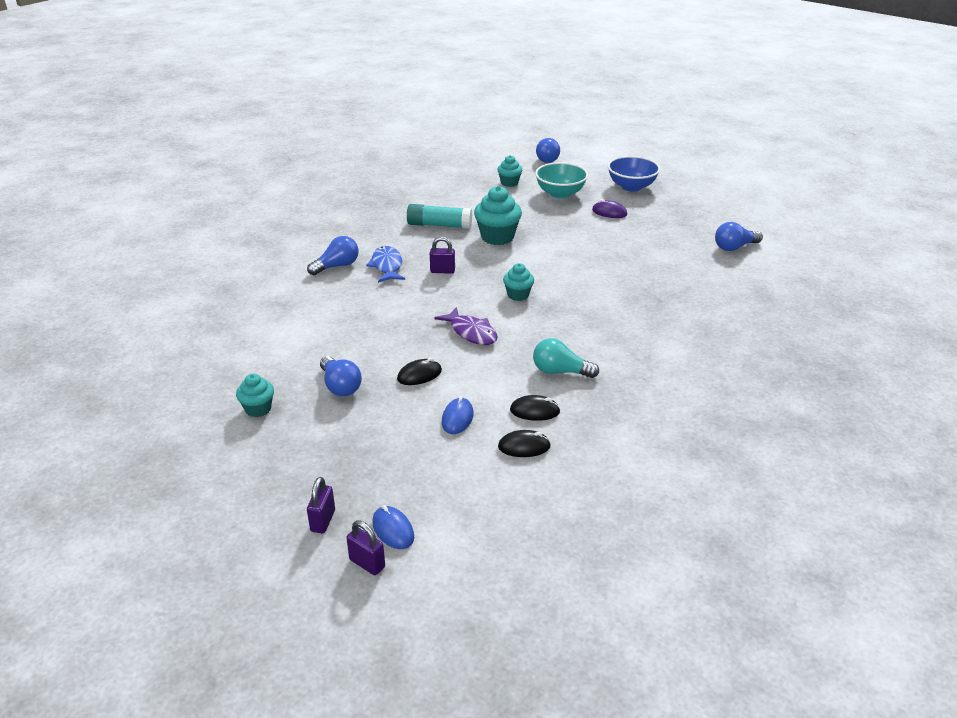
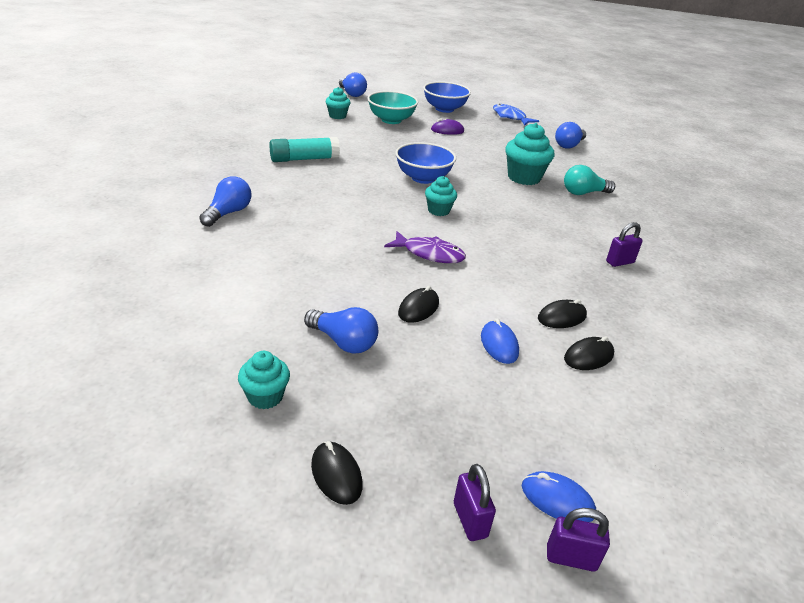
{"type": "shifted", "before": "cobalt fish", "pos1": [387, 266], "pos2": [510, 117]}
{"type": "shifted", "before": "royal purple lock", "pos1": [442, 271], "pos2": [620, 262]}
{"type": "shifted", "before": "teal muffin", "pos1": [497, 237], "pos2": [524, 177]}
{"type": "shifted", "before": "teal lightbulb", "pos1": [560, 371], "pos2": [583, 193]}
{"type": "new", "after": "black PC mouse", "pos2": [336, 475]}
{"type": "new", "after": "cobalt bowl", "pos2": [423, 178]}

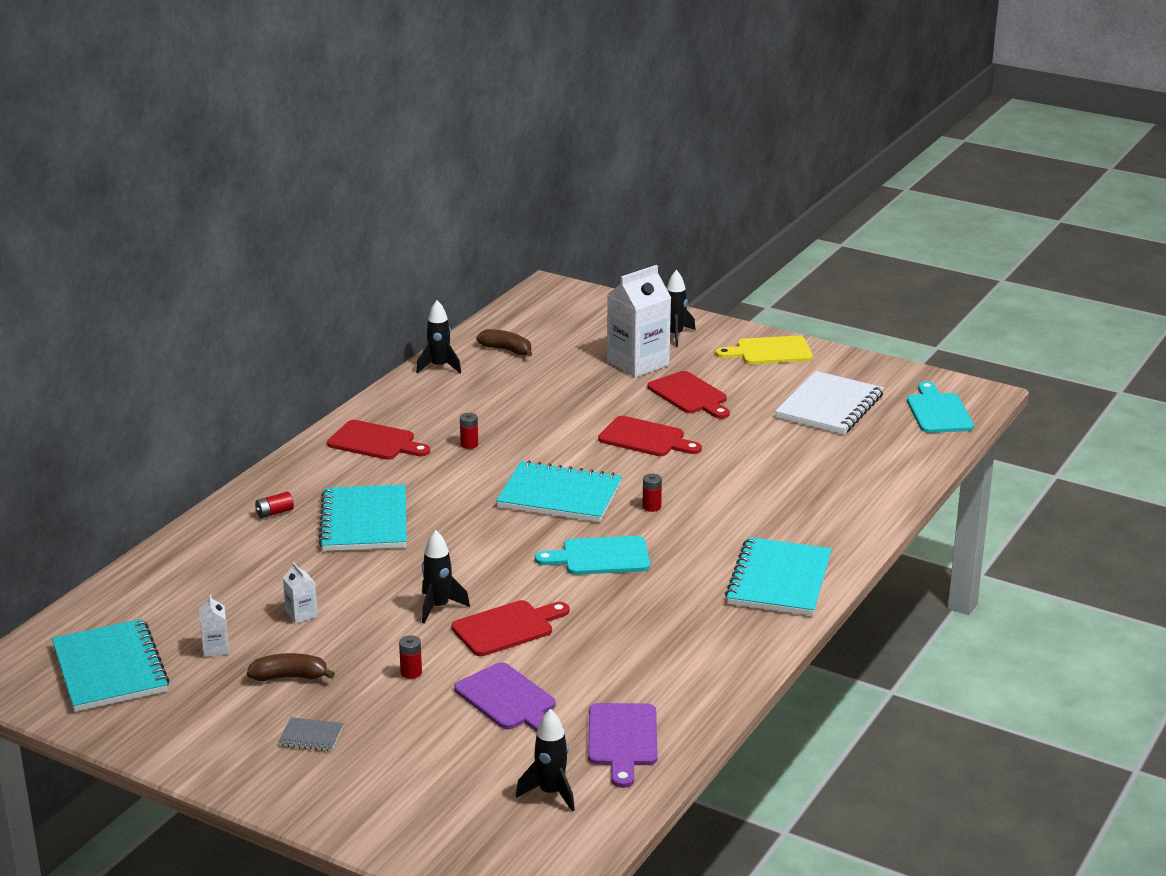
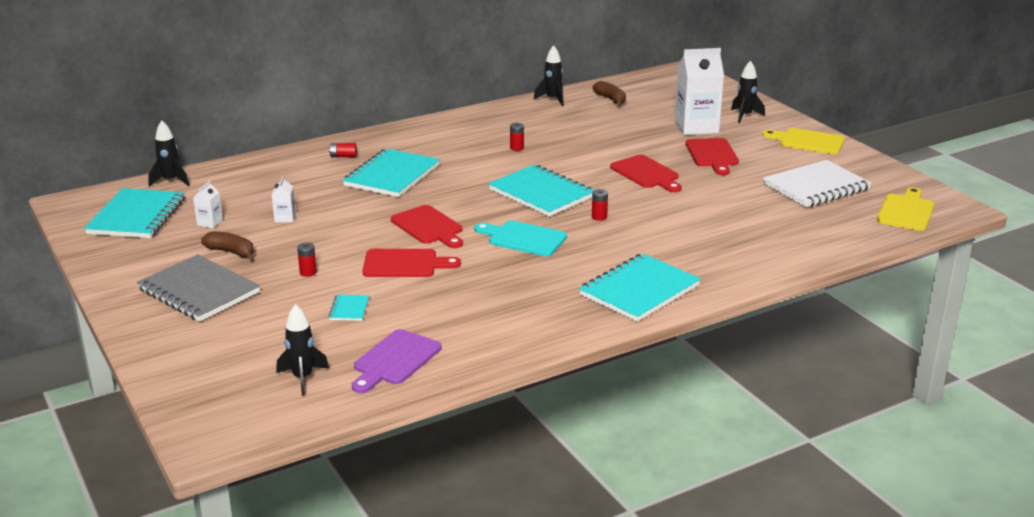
{"type": "scaled", "before": "grey exercise book", "pos1": [311, 736], "pos2": [198, 291], "scale": 2.33}
{"type": "shifted", "before": "scarlet cutting board", "pos1": [375, 442], "pos2": [428, 227]}
{"type": "shifted", "before": "black spaceship", "pos1": [438, 607], "pos2": [170, 181]}
{"type": "swapped", "before": "royal purple cutting board", "after": "teal exercise book", "pos1": [508, 700], "pos2": [349, 309]}
{"type": "repainted", "before": "teal cutting board", "after": "bright yellow cutting board", "pos1": [938, 411], "pos2": [906, 211]}

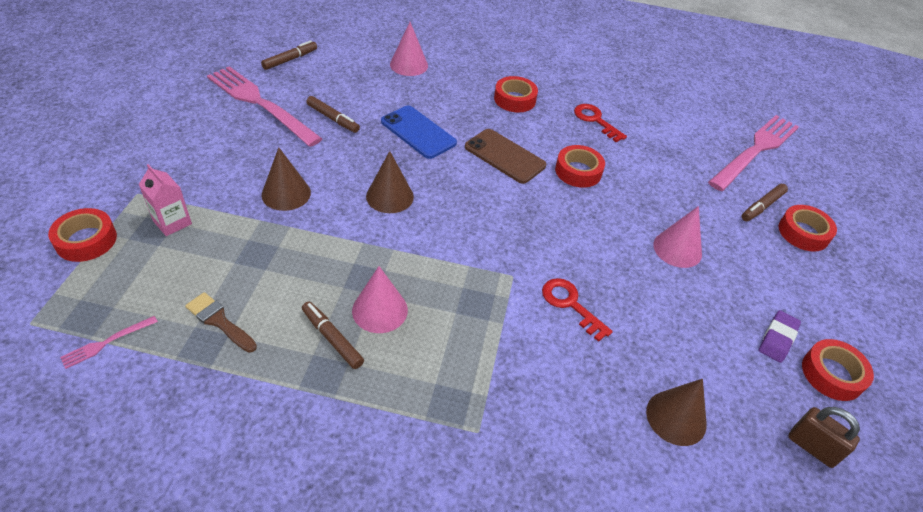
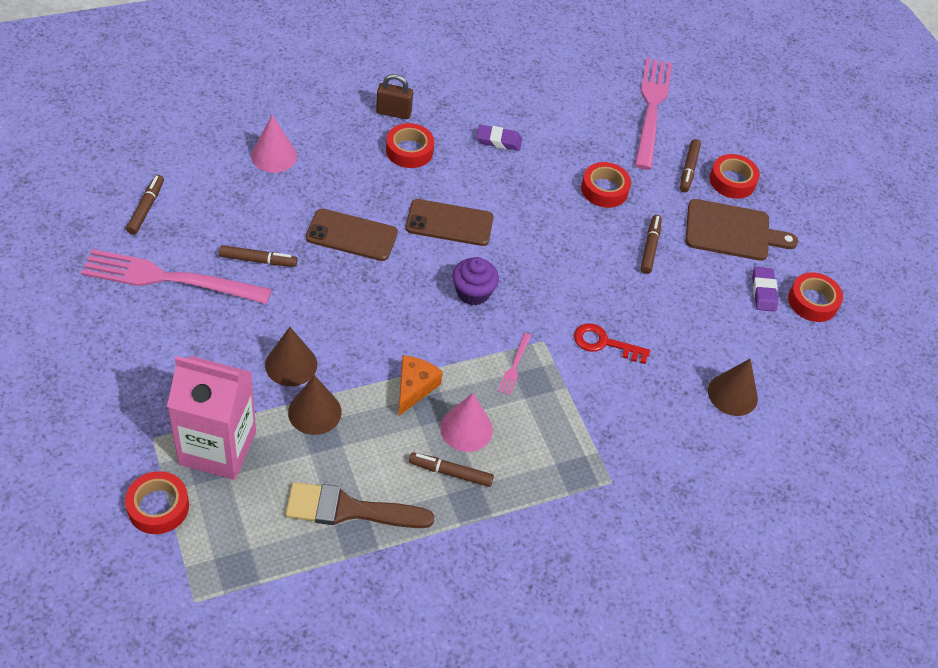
{"type": "shifted", "before": "pink table fork", "pos1": [107, 342], "pos2": [514, 366]}
{"type": "scaled", "before": "pink juice carton", "pos1": [172, 222], "pos2": [217, 448], "scale": 2.01}
{"type": "scaled", "before": "dark brown brush", "pos1": [219, 321], "pos2": [349, 509], "scale": 1.65}
{"type": "shifted", "before": "dark brown cone", "pos1": [389, 196], "pos2": [314, 412]}
{"type": "repainted", "before": "cobalt mobile phone", "after": "dark brown mobile phone", "pos1": [418, 132], "pos2": [351, 235]}
{"type": "shifted", "before": "scarlet sticky tape", "pos1": [578, 171], "pos2": [604, 189]}
{"type": "swapped", "before": "scarlet key", "after": "royal purple gum eraser", "pos1": [595, 120], "pos2": [499, 140]}
{"type": "swapped", "before": "pink cone", "after": "dark brown felt pen", "pos1": [677, 249], "pos2": [650, 247]}
{"type": "shifted", "before": "dark brown lock", "pos1": [812, 447], "pos2": [393, 112]}
{"type": "new", "after": "orange-coloured cheese", "pos2": [414, 387]}
{"type": "new", "after": "royal purple muffin", "pos2": [473, 292]}
{"type": "new", "after": "dark brown cutting board", "pos2": [732, 231]}

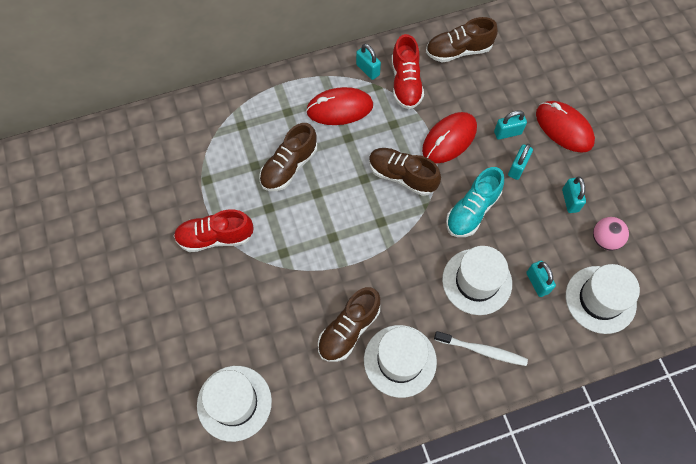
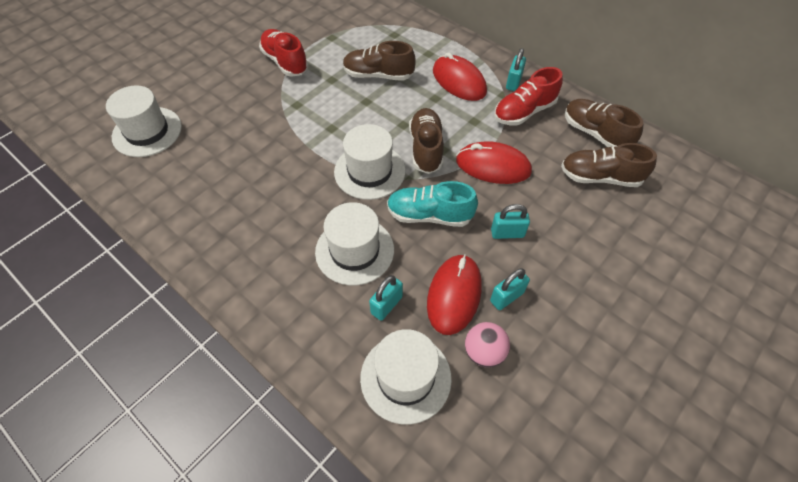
{"type": "shifted", "before": "dark brown lace-up shoe", "pos1": [349, 330], "pos2": [600, 177]}
{"type": "shifted", "before": "pure white hat", "pos1": [400, 360], "pos2": [369, 171]}
{"type": "gone", "before": "pure white tooth brush", "pos1": [482, 350]}
{"type": "gone", "before": "teal lock", "pos1": [507, 133]}
{"type": "shifted", "before": "scarlet PC mouse", "pos1": [564, 128], "pos2": [454, 295]}

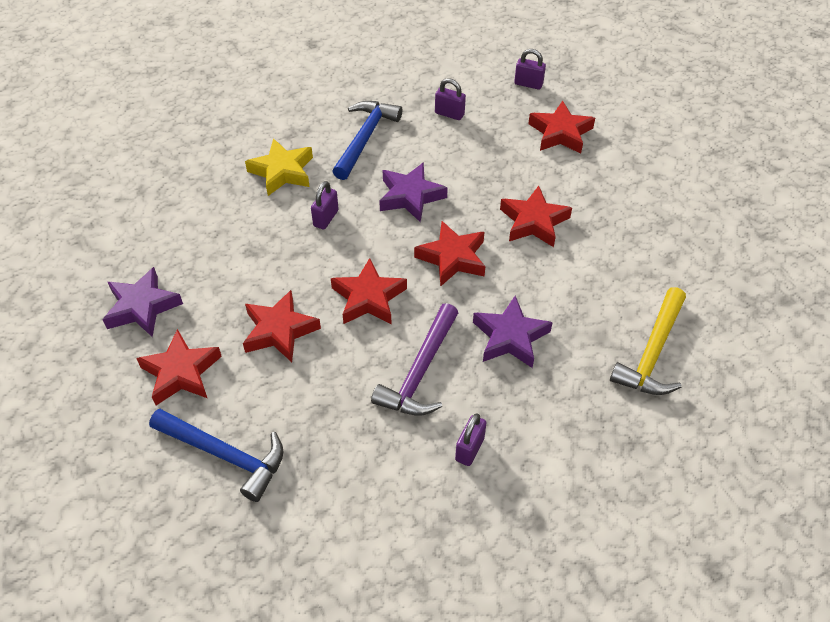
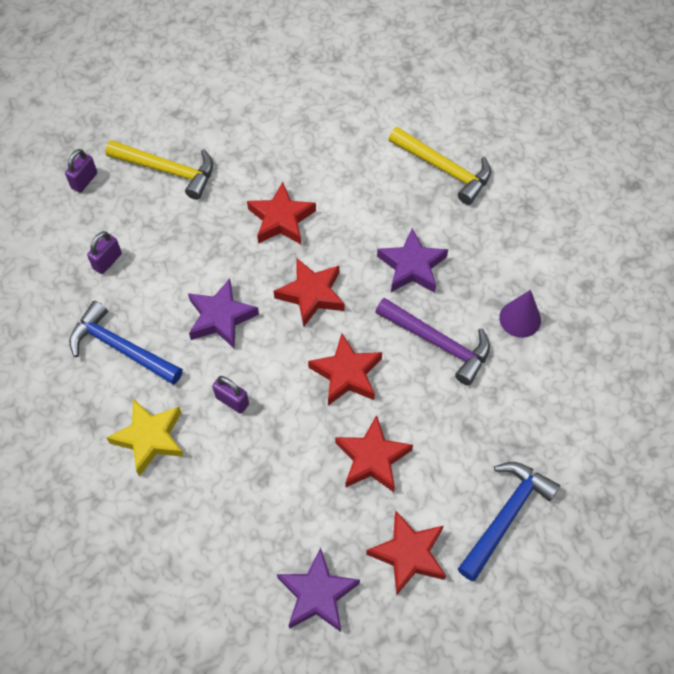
{"type": "swapped", "before": "royal purple lock", "after": "royal purple cone", "pos1": [469, 449], "pos2": [520, 319]}
{"type": "swapped", "before": "scarlet star", "after": "bright yellow hammer", "pos1": [560, 133], "pos2": [167, 170]}

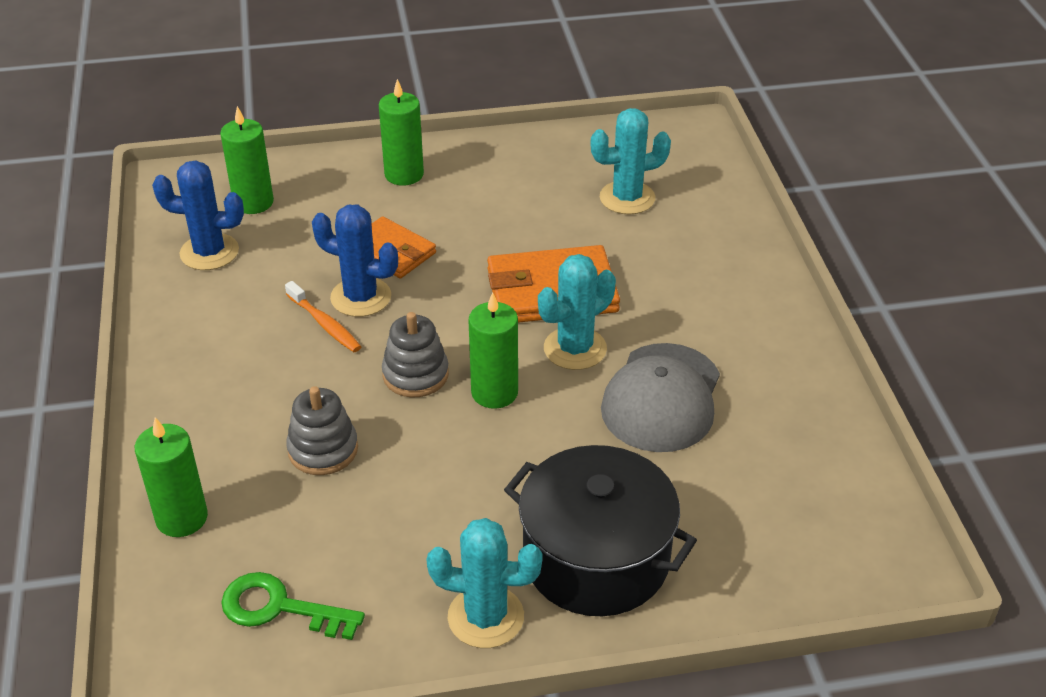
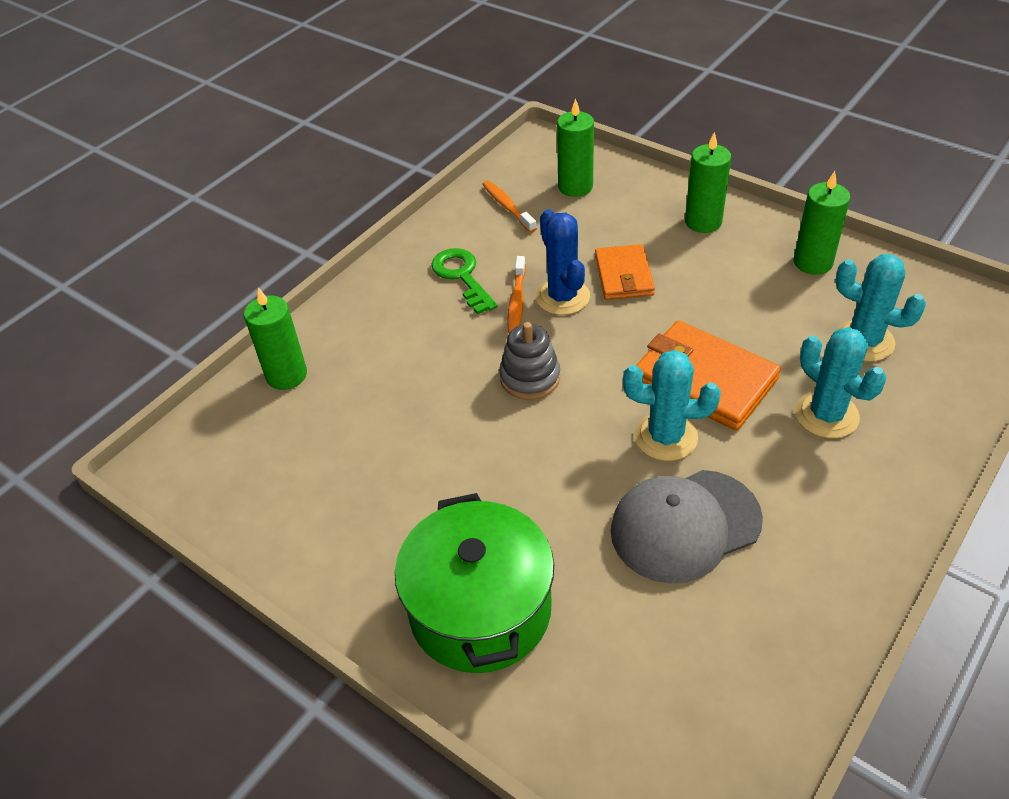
{"type": "swapped", "before": "cobalt saguaro cactus", "after": "orange-coloured tooth brush", "pos1": [209, 252], "pos2": [507, 207]}
{"type": "shifted", "before": "leaf-green key", "pos1": [280, 608], "pos2": [462, 276]}
{"type": "gone", "before": "grey ring stacker", "pos1": [323, 449]}
{"type": "shifted", "before": "teal saguaro cactus", "pos1": [485, 617], "pos2": [826, 415]}
{"type": "shifted", "before": "leaf-green pillar candle", "pos1": [494, 392], "pos2": [813, 262]}
{"type": "repainted", "before": "black pot", "after": "leaf-green pot", "pos1": [596, 559], "pos2": [480, 609]}

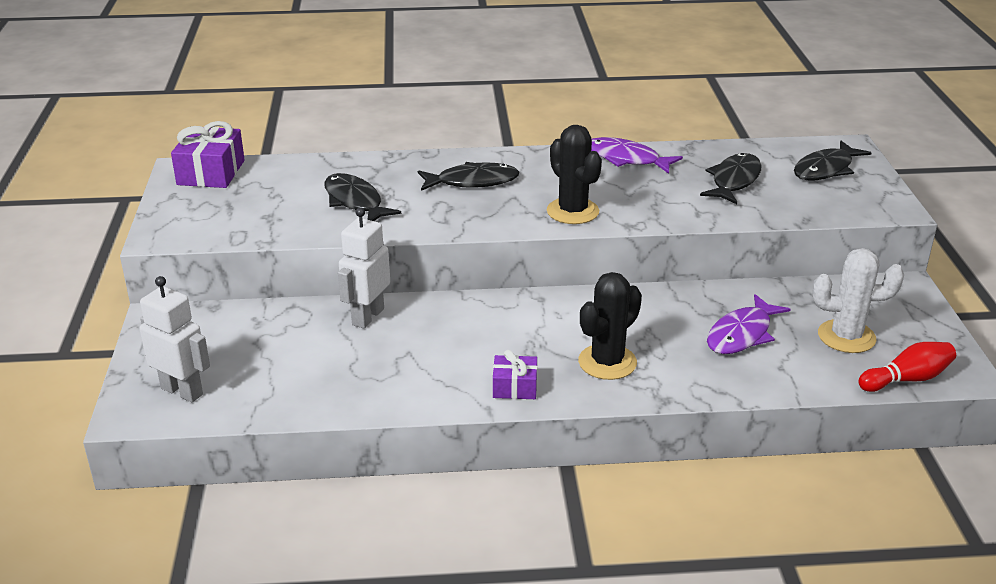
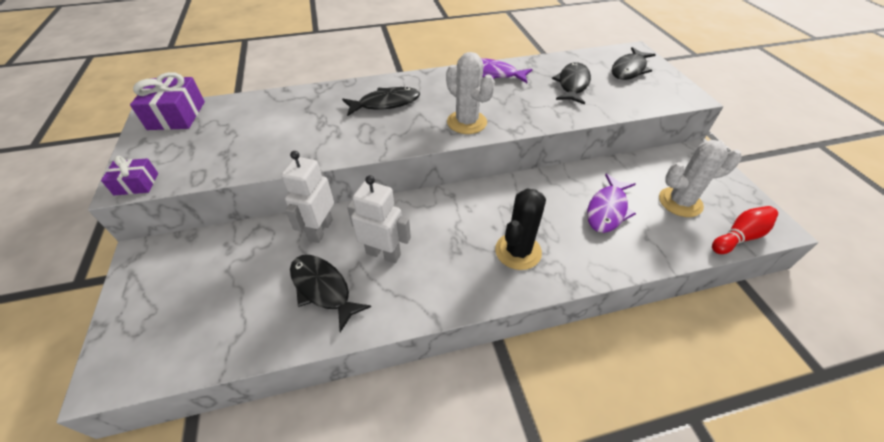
{"type": "shifted", "before": "pure white robot figure", "pos1": [182, 391], "pos2": [383, 253]}
{"type": "shifted", "before": "black fish", "pos1": [355, 201], "pos2": [323, 289]}
{"type": "shifted", "before": "royal purple gift", "pos1": [515, 387], "pos2": [136, 184]}
{"type": "repainted", "before": "black saguaro cactus", "after": "pure white saguaro cactus", "pos1": [572, 211], "pos2": [467, 122]}

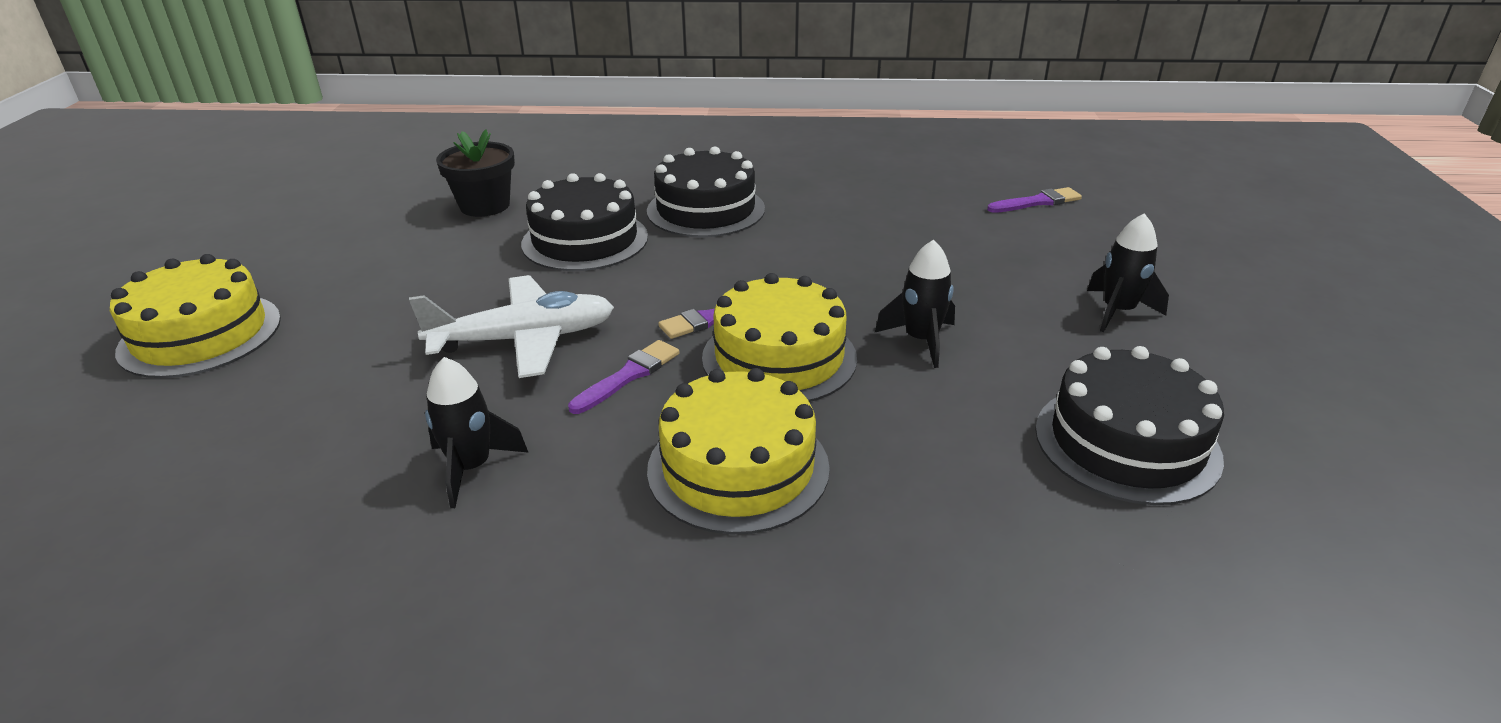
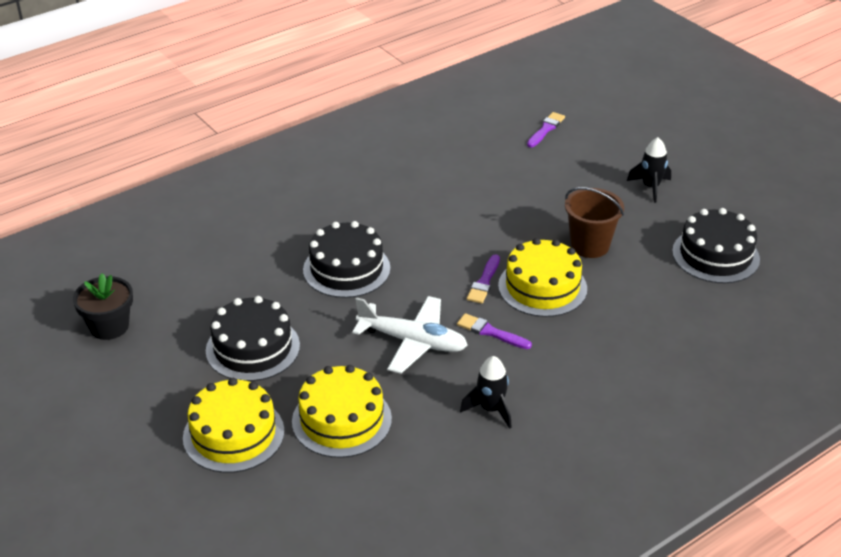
{"type": "rotated", "before": "pure white plane", "pos1": [524, 339], "pos2": [412, 342], "turn": 75}
{"type": "shifted", "before": "black flower pot", "pos1": [485, 206], "pos2": [109, 326]}
{"type": "rotated", "before": "royal purple brush", "pos1": [628, 375], "pos2": [490, 332], "turn": -60}
{"type": "shifted", "before": "black cake", "pos1": [706, 210], "pos2": [253, 348]}
{"type": "shifted", "before": "bright yellow cake", "pos1": [738, 468], "pos2": [341, 420]}
{"type": "swapped", "before": "black spaceship", "after": "dark brown bucket", "pos1": [921, 340], "pos2": [590, 246]}

